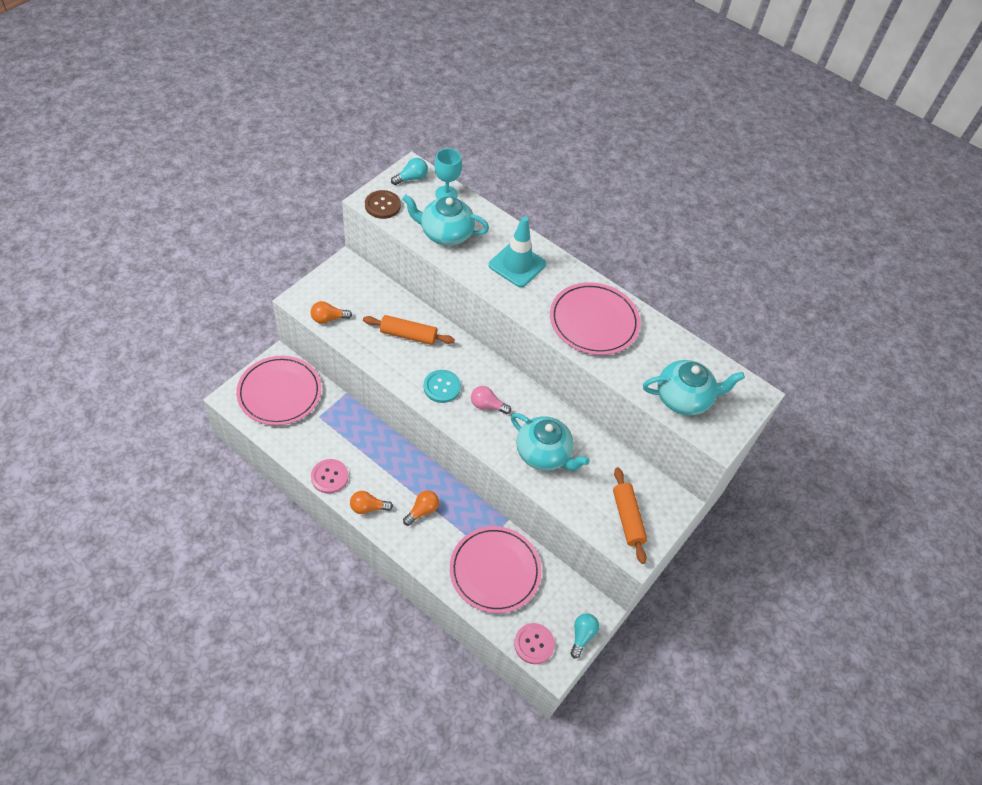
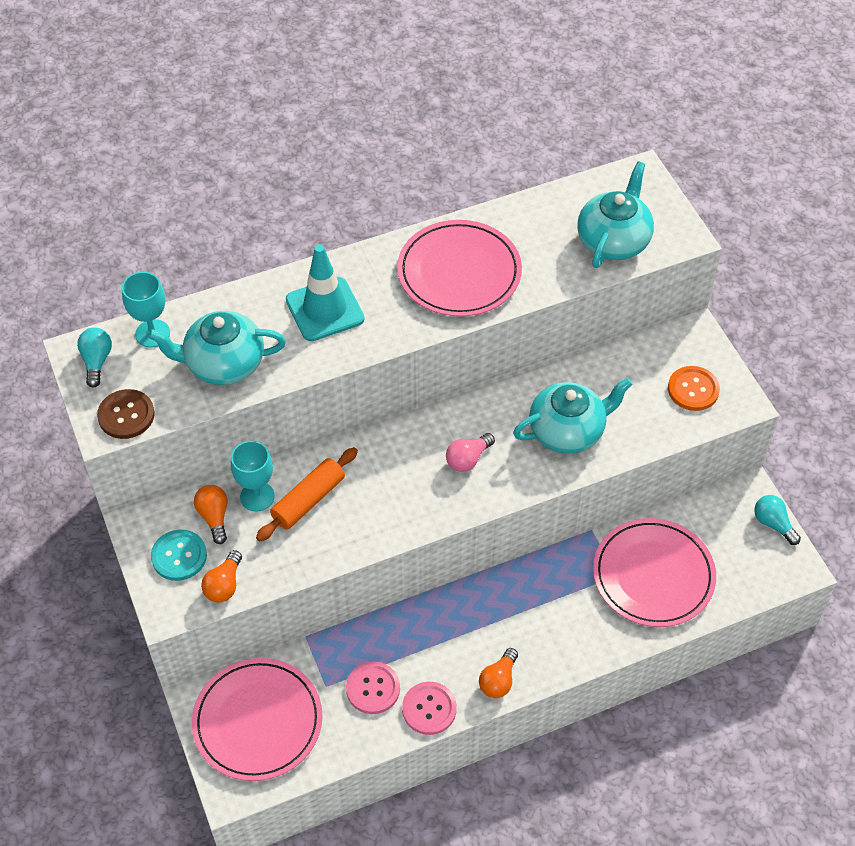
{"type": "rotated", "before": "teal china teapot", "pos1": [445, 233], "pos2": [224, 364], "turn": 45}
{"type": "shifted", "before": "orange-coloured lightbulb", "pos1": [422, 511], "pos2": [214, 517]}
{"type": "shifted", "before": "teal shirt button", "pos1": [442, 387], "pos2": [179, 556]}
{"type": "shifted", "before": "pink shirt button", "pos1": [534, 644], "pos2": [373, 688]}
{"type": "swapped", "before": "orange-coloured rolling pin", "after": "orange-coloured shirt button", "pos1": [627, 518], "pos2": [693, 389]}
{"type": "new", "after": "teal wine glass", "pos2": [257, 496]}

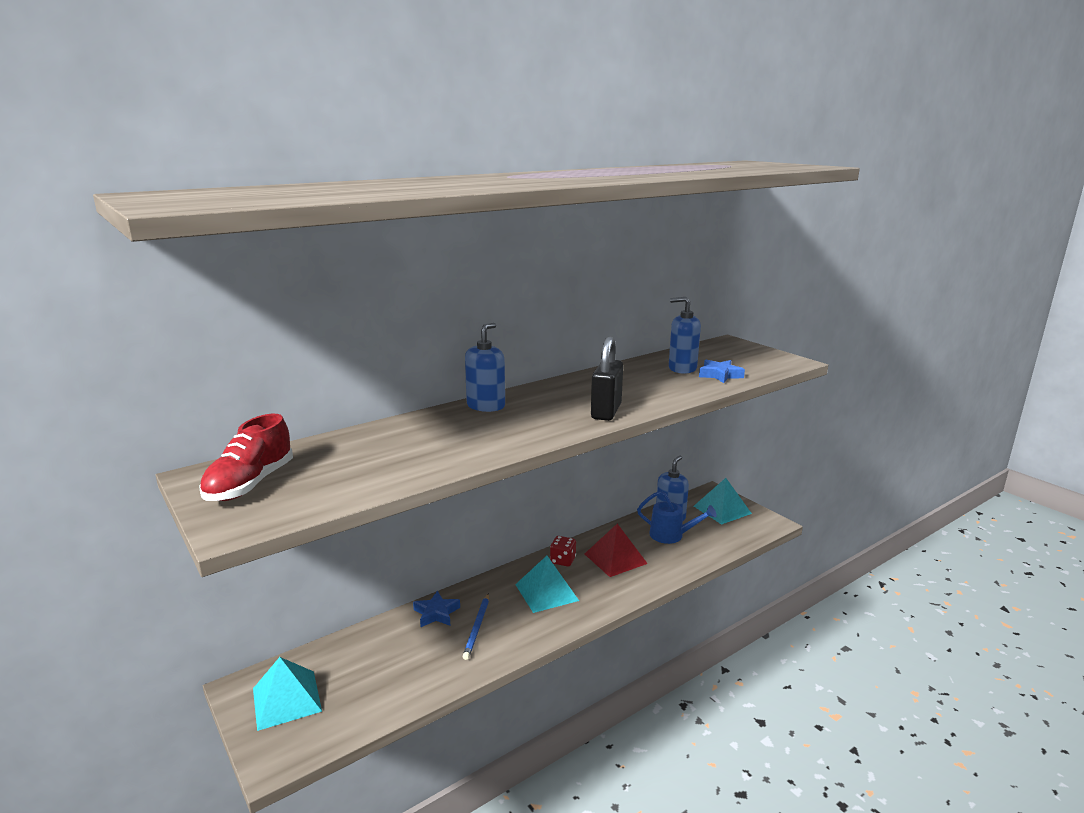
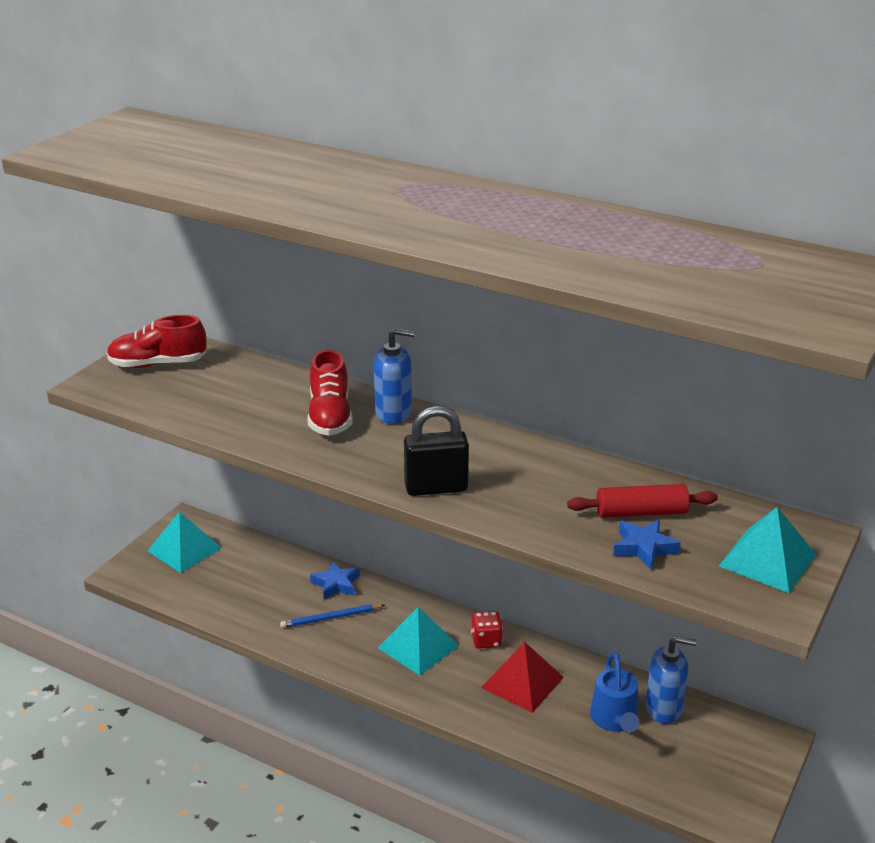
{"type": "swapped", "before": "cobalt soap dispenser", "after": "scarlet rolling pin", "pos1": [682, 368], "pos2": [641, 513]}
{"type": "shifted", "before": "teal pyramid shape", "pos1": [722, 509], "pos2": [767, 560]}
{"type": "new", "after": "scarlet lace-up shoe", "pos2": [330, 416]}

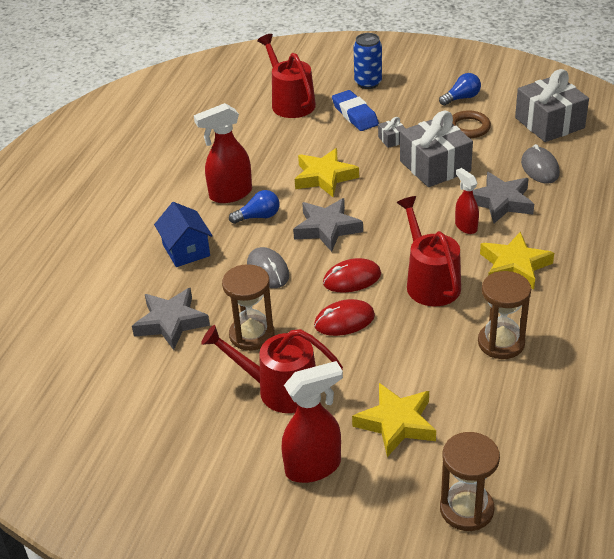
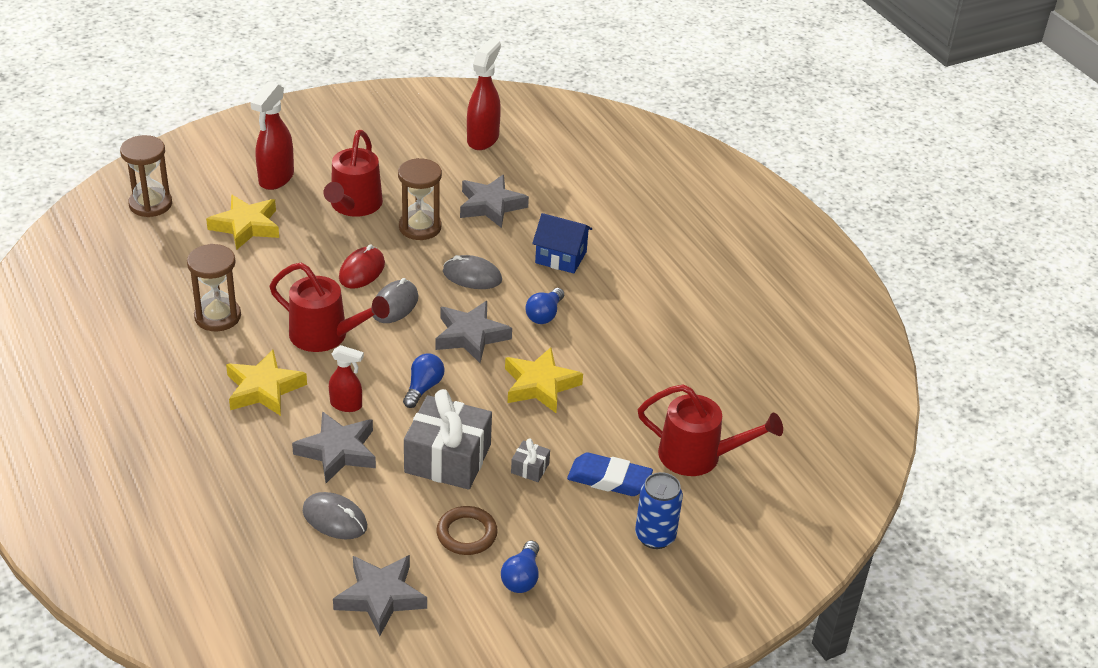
{"type": "shifted", "before": "scarlet spray cleaner", "pos1": [230, 194], "pos2": [483, 139]}
{"type": "rotated", "before": "scarlet sprinkling can", "pos1": [279, 389], "pos2": [354, 206], "turn": 135}
{"type": "repainted", "before": "scarlet PC mouse", "after": "grey PC mouse", "pos1": [352, 279], "pos2": [395, 305]}
{"type": "swapped", "before": "grey gift", "after": "grey star", "pos1": [549, 123], "pos2": [380, 597]}
{"type": "new", "after": "cobalt lightbulb", "pos2": [423, 388]}

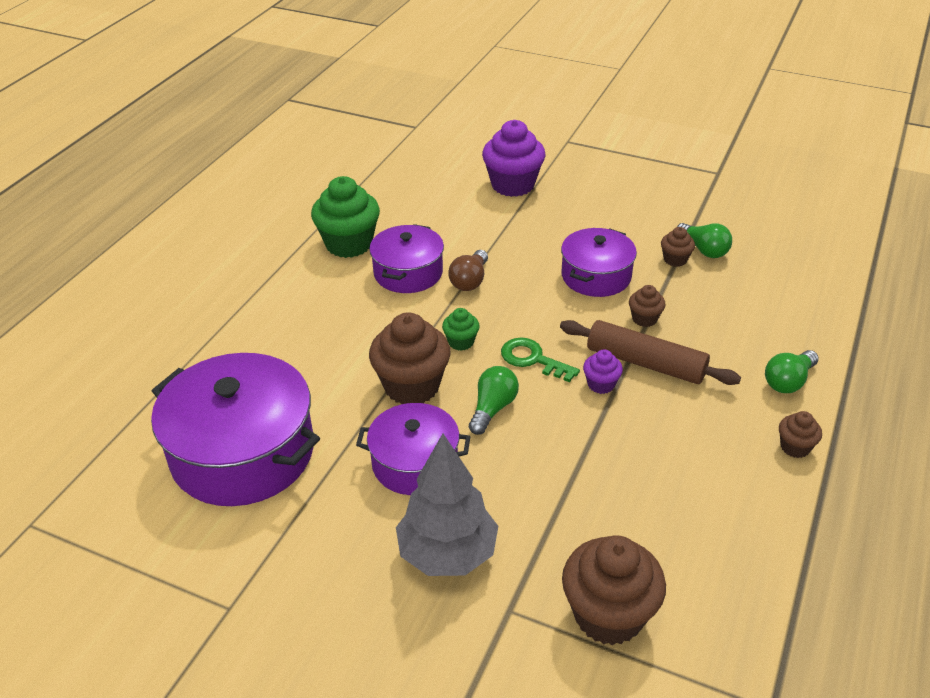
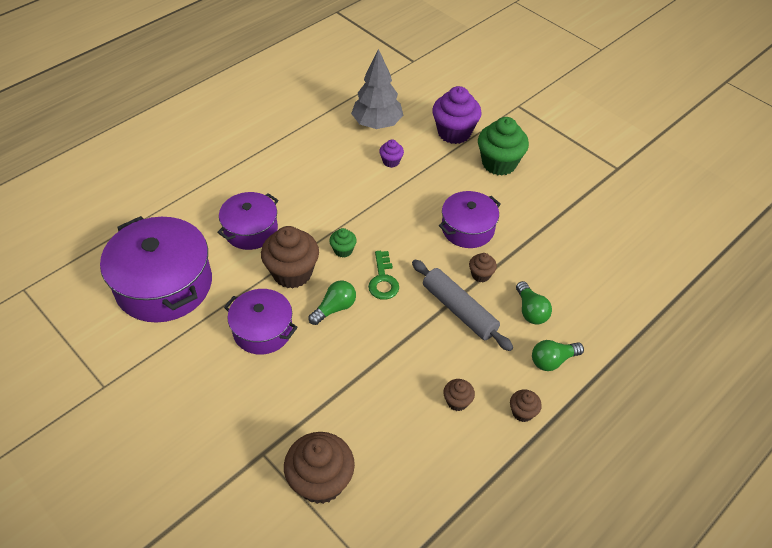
{"type": "shifted", "before": "leaf-green muffin", "pos1": [349, 244], "pos2": [499, 163]}
{"type": "shifted", "before": "royal purple pot", "pos1": [408, 273], "pos2": [251, 230]}
{"type": "shifted", "before": "grey tree", "pos1": [448, 554], "pos2": [377, 124]}
{"type": "gone", "before": "dark brown lightbulb", "pos1": [470, 280]}
{"type": "rotated", "before": "leaf-green key", "pos1": [532, 359], "pos2": [383, 280], "turn": -150}
{"type": "repainted", "before": "dark brown rolling pin", "after": "grey rolling pin", "pos1": [645, 363], "pos2": [459, 310]}
{"type": "shifted", "before": "royal purple muffin", "pos1": [601, 384], "pos2": [391, 161]}
{"type": "shifted", "before": "dark brown muffin", "pos1": [675, 259], "pos2": [457, 401]}
{"type": "shifted", "before": "leaf-green lightbulb", "pos1": [703, 250], "pos2": [530, 311]}

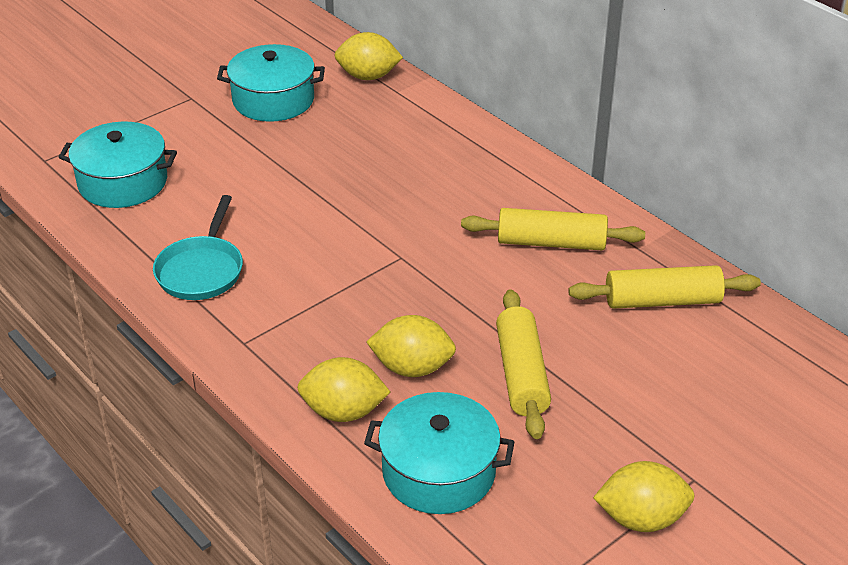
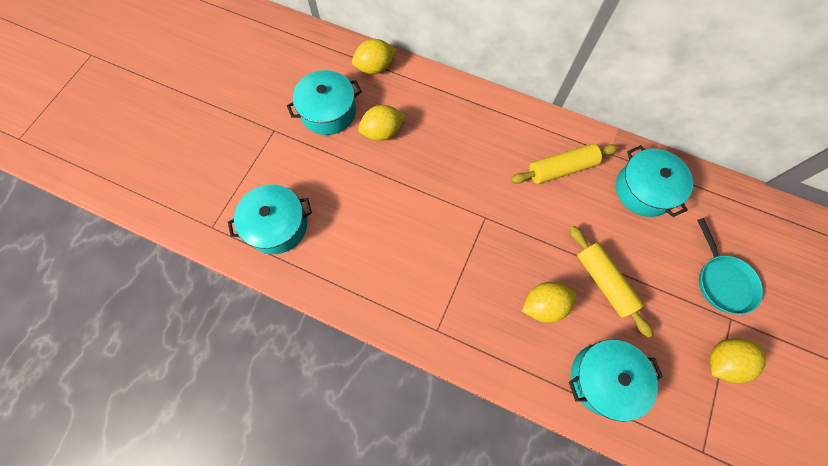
{"type": "shifted", "before": "teal frying pan", "pos1": [201, 270], "pos2": [722, 281]}
{"type": "shifted", "before": "bright yellow citrus fruit", "pos1": [343, 412], "pos2": [382, 132]}
{"type": "swapped", "before": "bright yellow rolling pin", "after": "teal pot", "pos1": [662, 301], "pos2": [644, 190]}

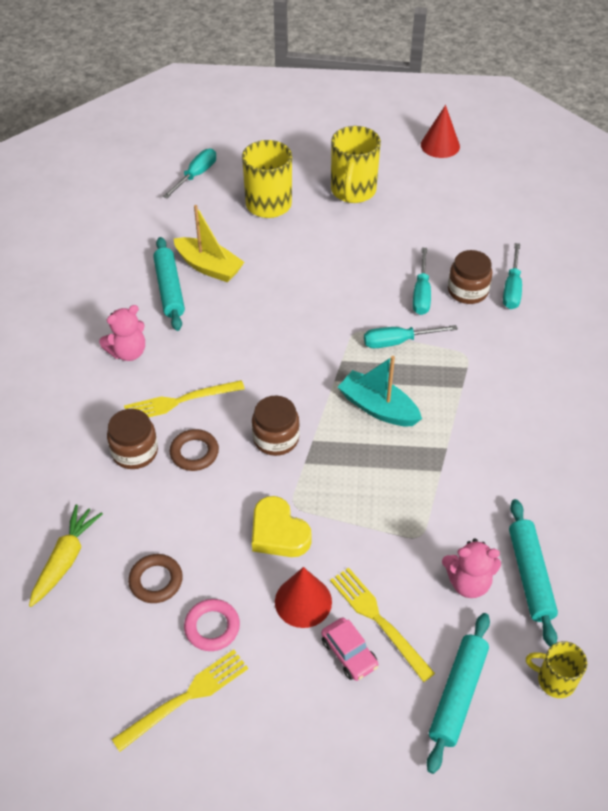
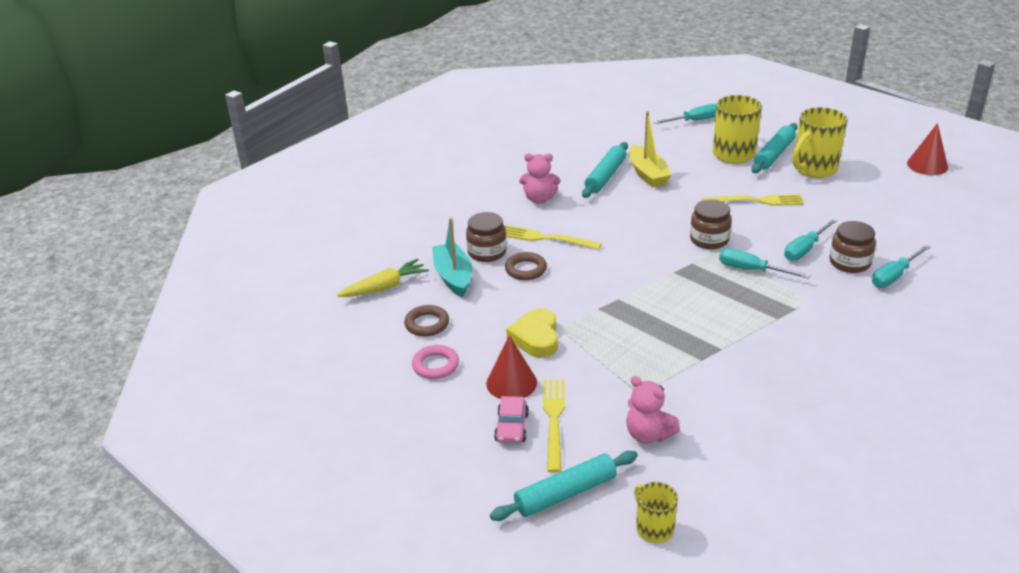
{"type": "shifted", "before": "bright yellow table fork", "pos1": [186, 697], "pos2": [756, 201]}
{"type": "shifted", "before": "dark brown jar", "pos1": [276, 438], "pos2": [709, 239]}
{"type": "shifted", "before": "teal boat", "pos1": [378, 408], "pos2": [453, 277]}
{"type": "shifted", "before": "teal rolling pin", "pos1": [530, 576], "pos2": [774, 155]}

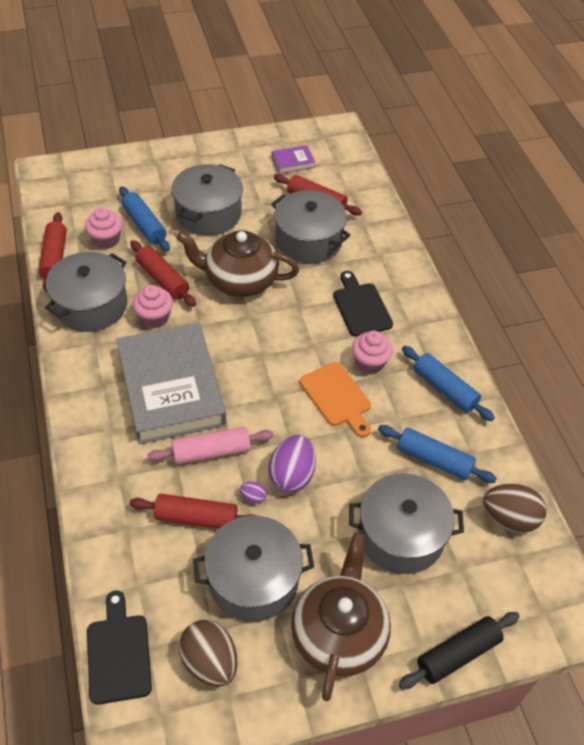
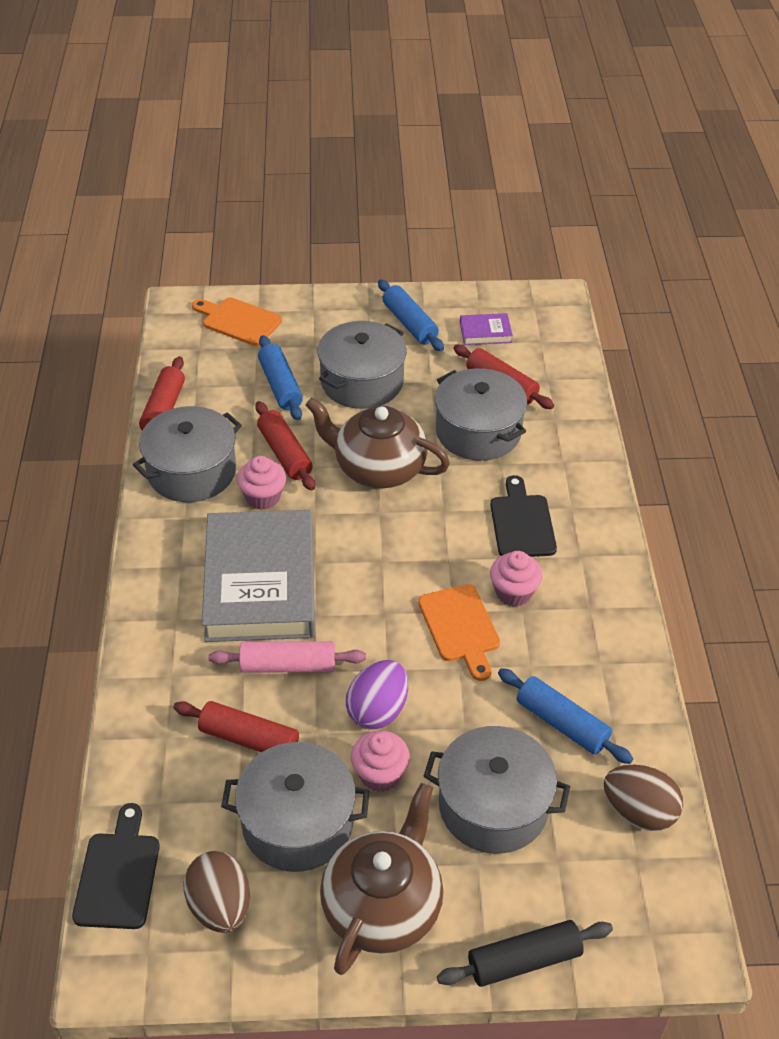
{"type": "shifted", "before": "pink muffin", "pos1": [106, 240], "pos2": [380, 774]}
{"type": "gone", "before": "royal purple toy egg", "pos1": [253, 497]}
{"type": "shifted", "before": "cobalt rolling pin", "pos1": [444, 389], "pos2": [410, 323]}
{"type": "new", "after": "orange-coloured cutting board", "pos2": [238, 321]}

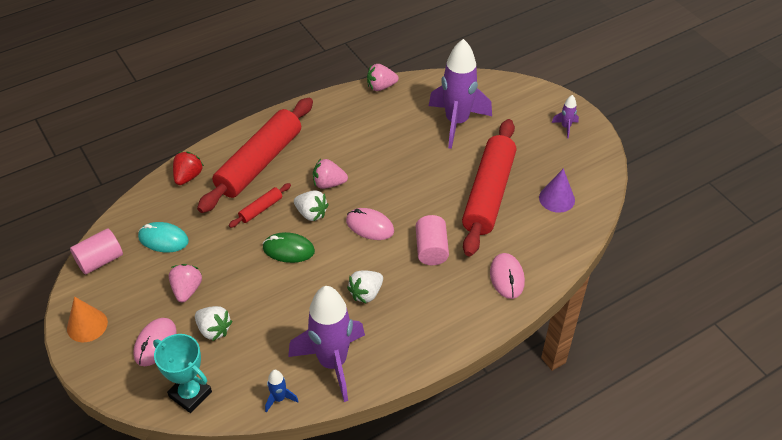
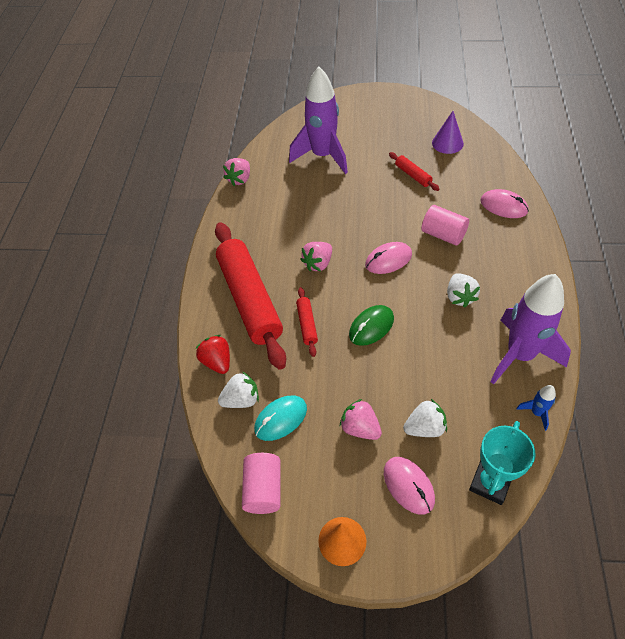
{"type": "rotated", "before": "teal award cup", "pos1": [190, 394], "pos2": [490, 483], "turn": -45}
{"type": "shifted", "before": "pure white strawberry", "pos1": [311, 213], "pos2": [241, 400]}
{"type": "scaled", "before": "scarlet rolling pin", "pos1": [488, 194], "pos2": [413, 175], "scale": 0.42}
{"type": "gone", "before": "royal purple spaceship", "pos1": [565, 127]}

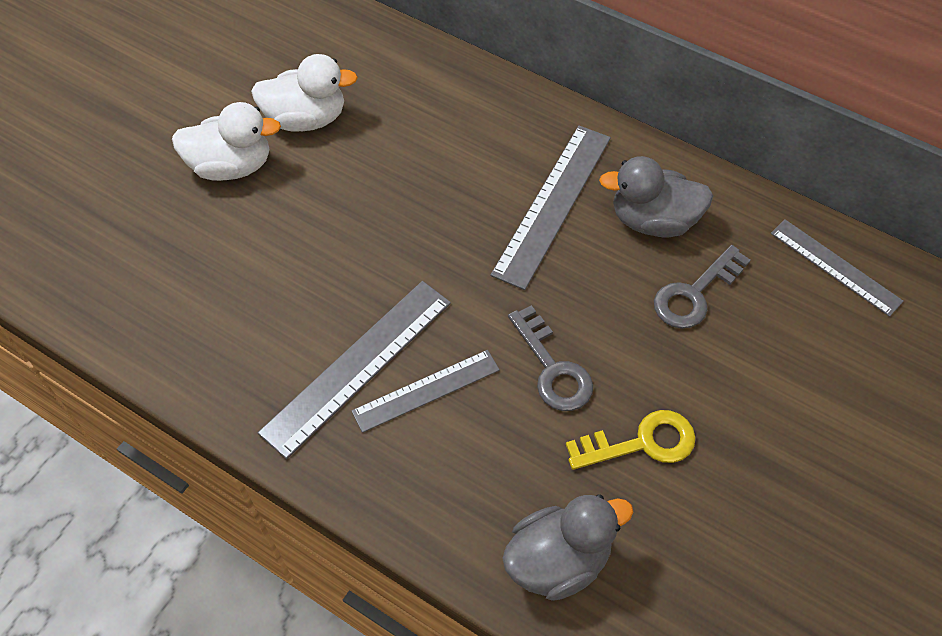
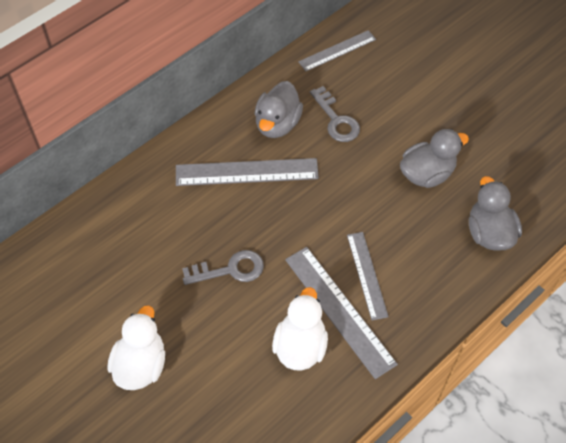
{"type": "shifted", "before": "pure white duck", "pos1": [306, 119], "pos2": [300, 346]}
{"type": "rotated", "before": "grey measuring stick", "pos1": [552, 204], "pos2": [246, 172], "turn": -45}
{"type": "shifted", "before": "grey key", "pos1": [553, 369], "pos2": [230, 269]}
{"type": "swapped", "before": "bright yellow key", "after": "grey duck", "pos1": [642, 443], "pos2": [427, 174]}

